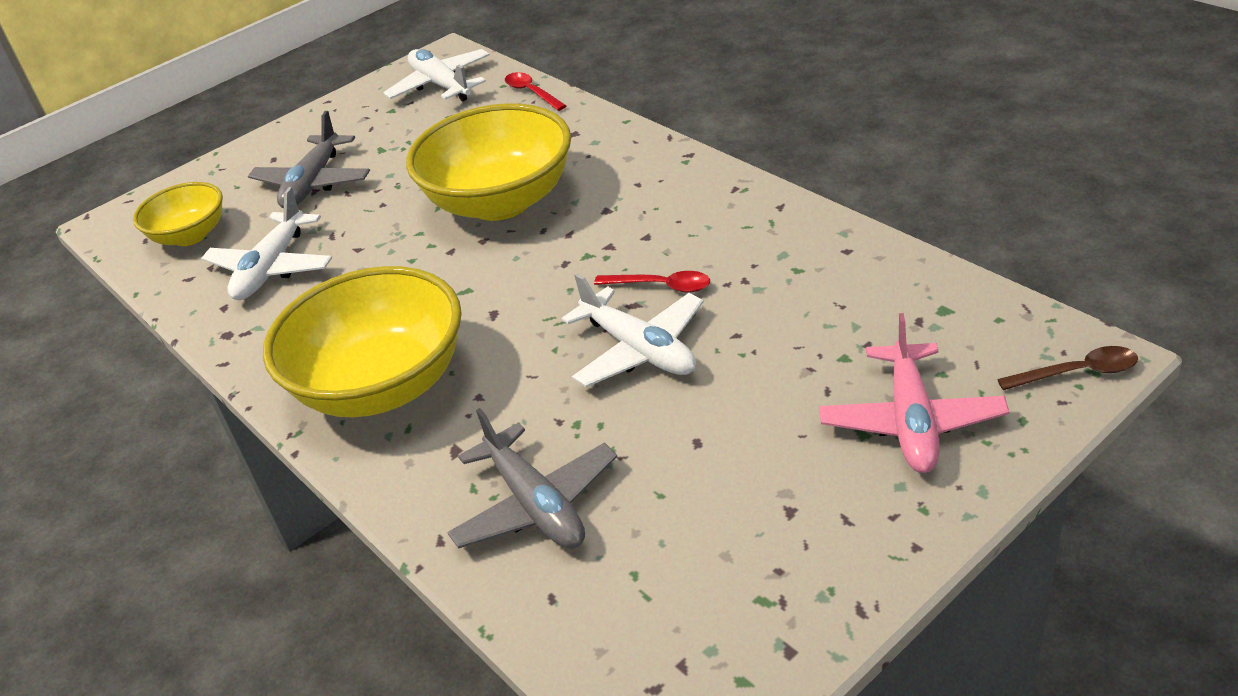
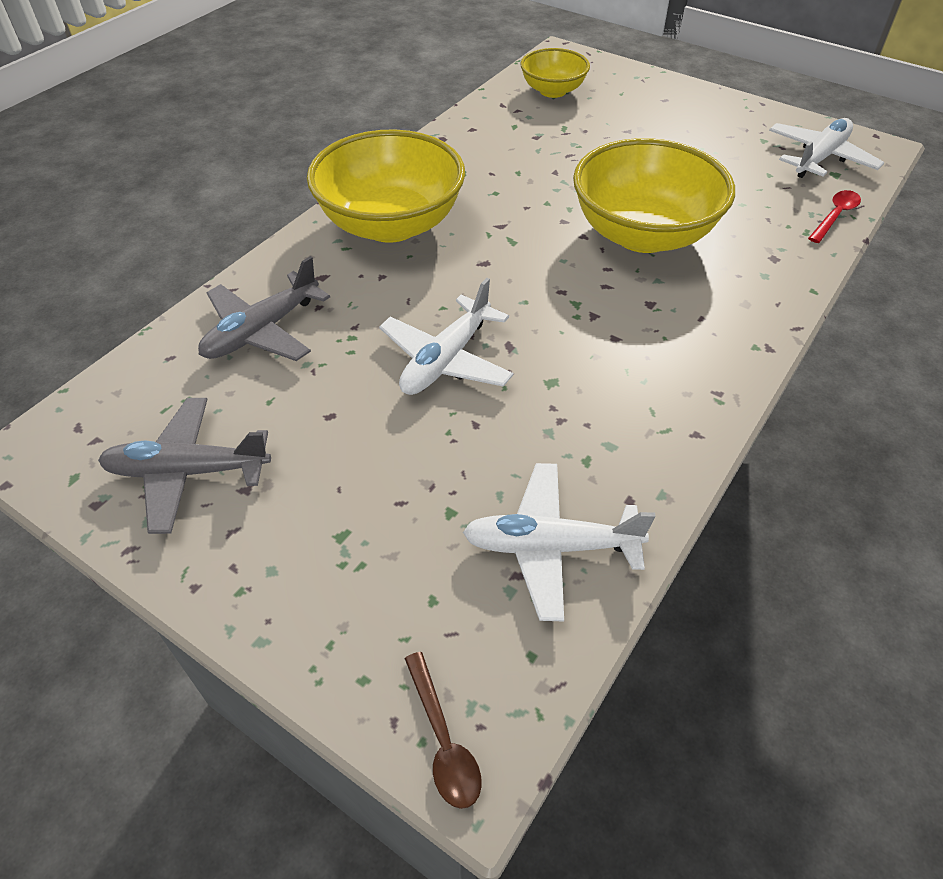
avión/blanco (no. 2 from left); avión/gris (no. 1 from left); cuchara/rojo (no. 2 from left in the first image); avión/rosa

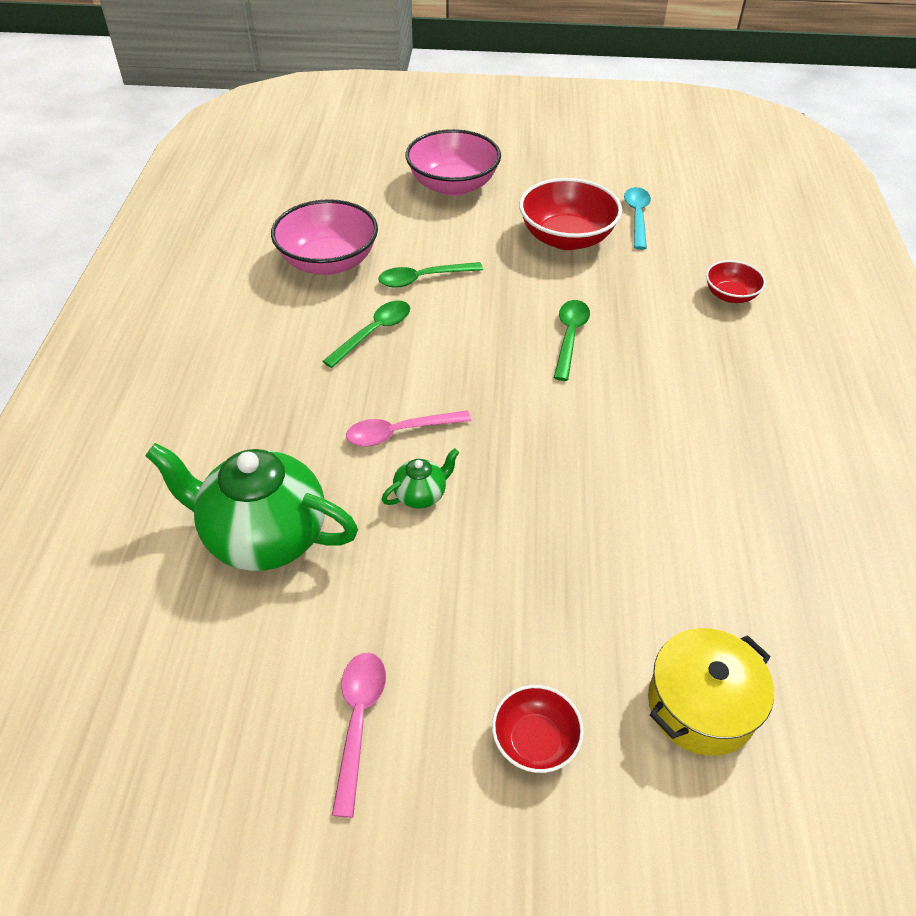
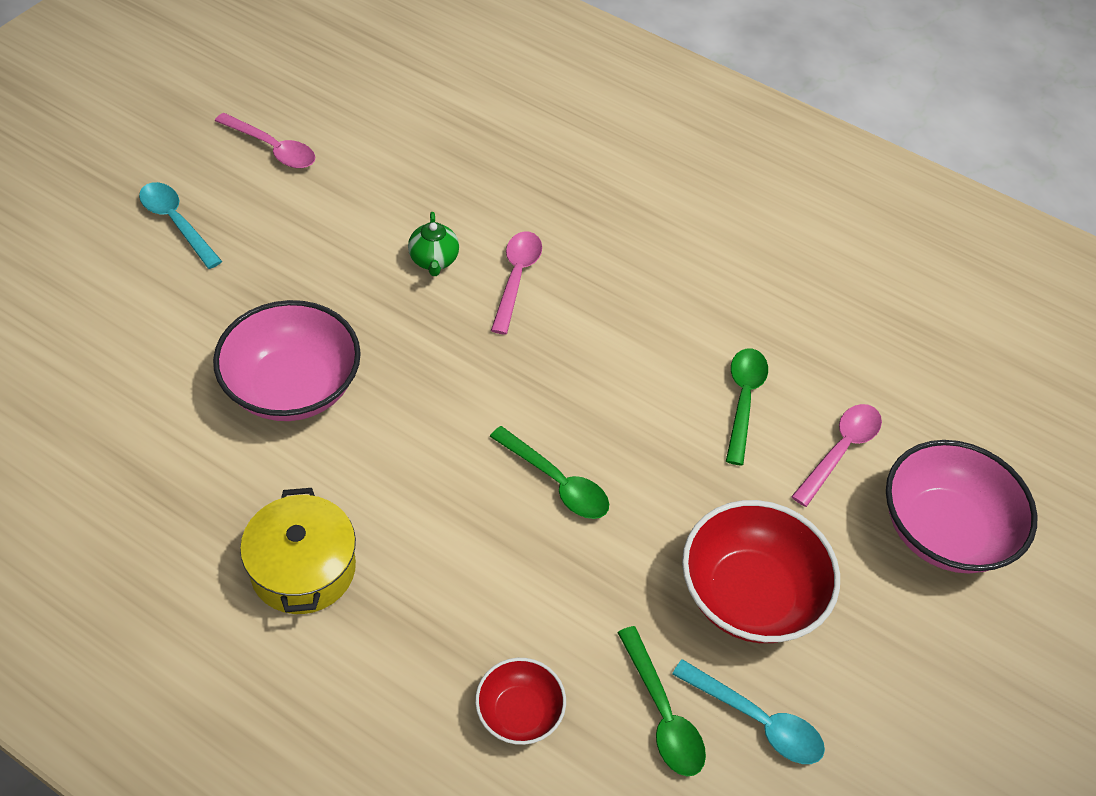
tetera/verde (no. 1 from left in the first image); cuenco/rosa (no. 1 from left); cuchara/verde (no. 2 from left); cuchara/turquesa (no. 1 from left); olla/amarillo; cuchara/rosa (no. 3 from left)

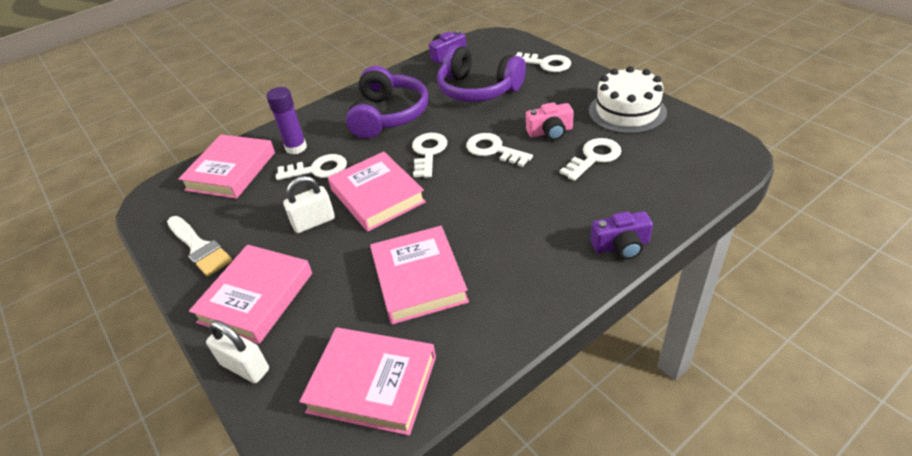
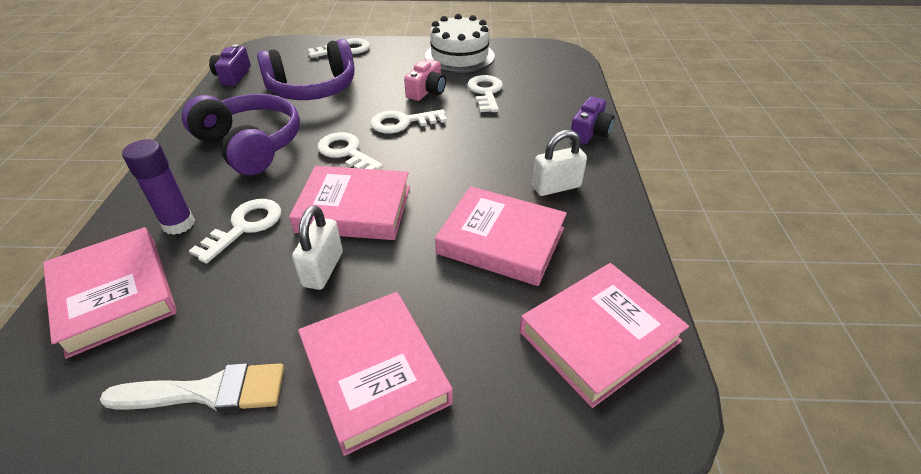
candado/blanco (no. 2 from left)

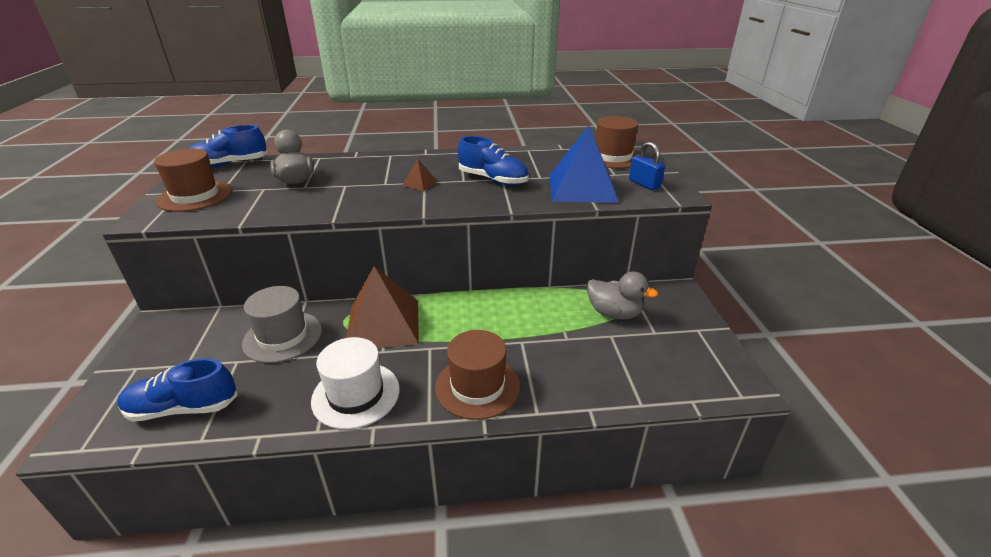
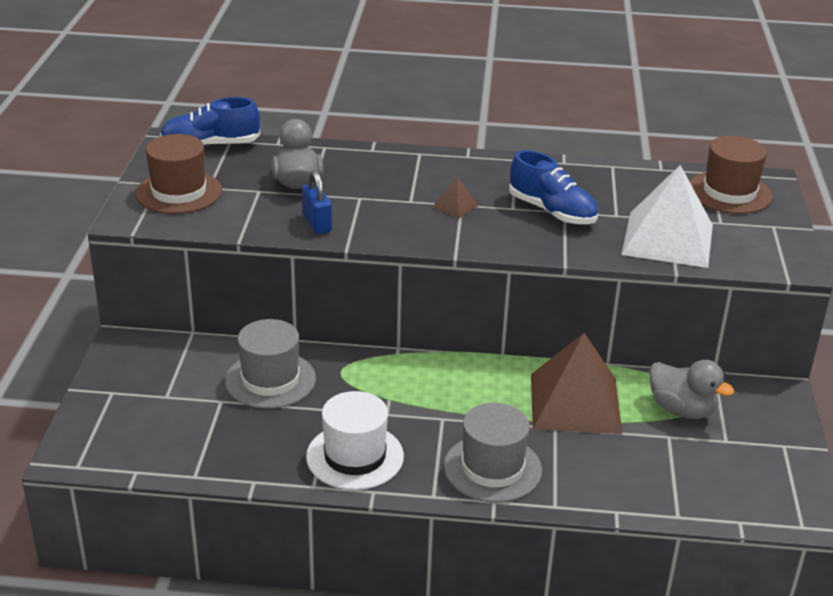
zapato/azul (no. 1 from left in the first image); pirámide/marrón (no. 2 from left); sombrero/gris (no. 2 from left); pirámide/blanco; candado/azul

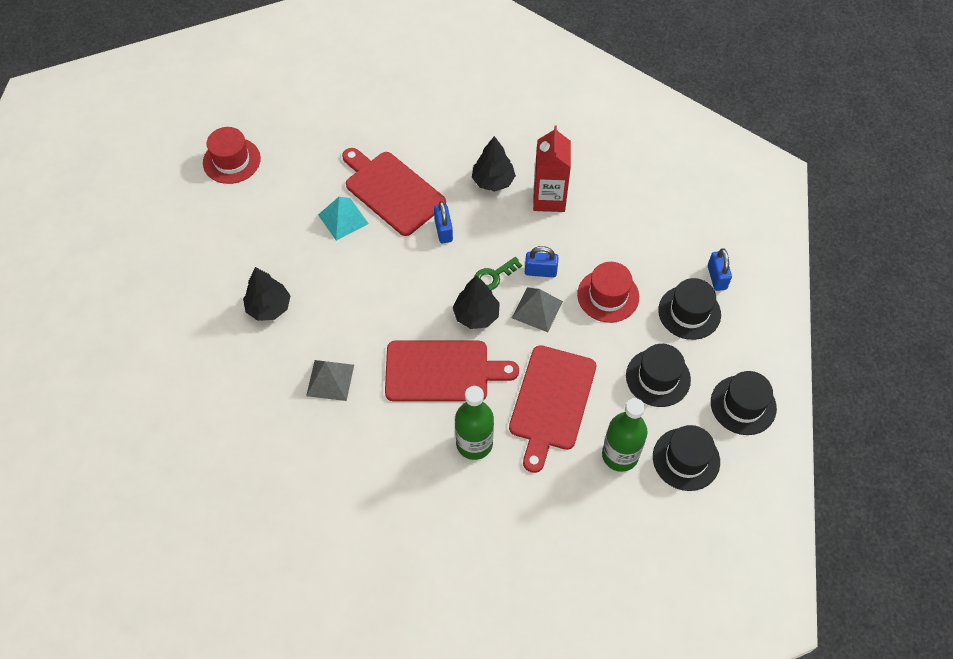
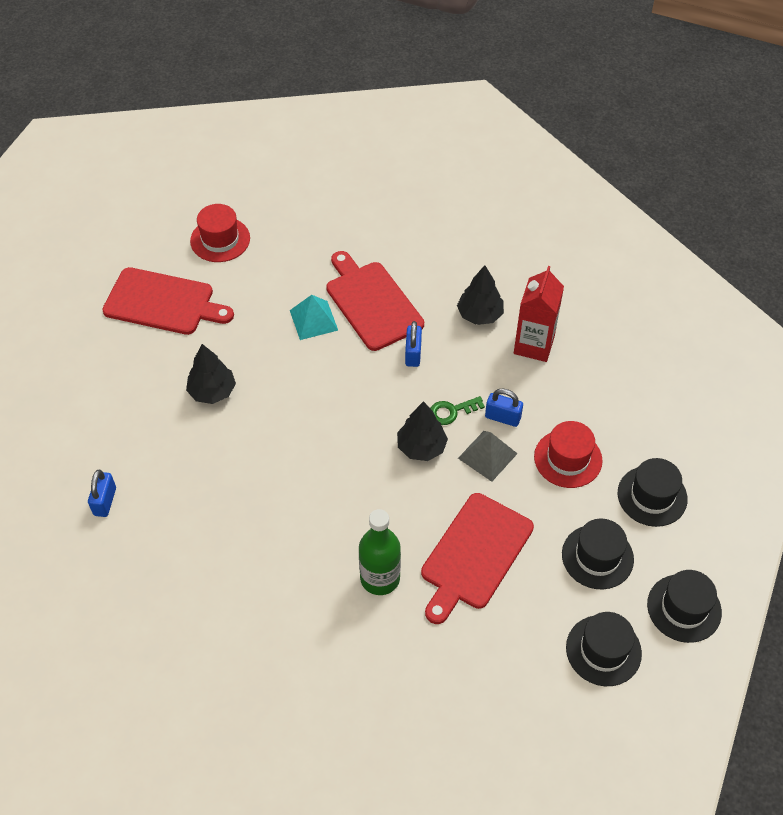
pirámide/gris (no. 1 from left in the first image); tabla de cortar/rojo (no. 1 from left); botella/verde (no. 2 from left in the first image); candado/azul (no. 1 from left)

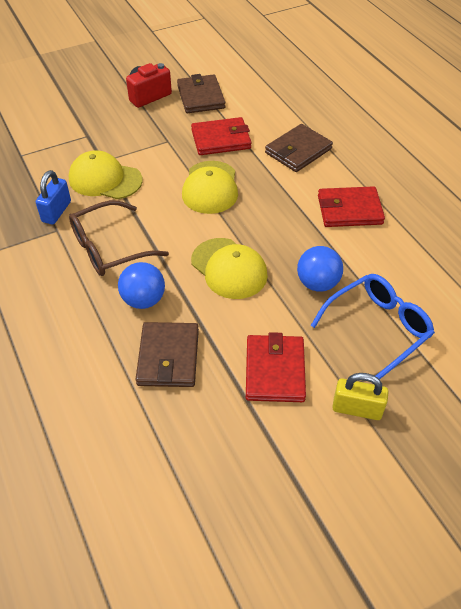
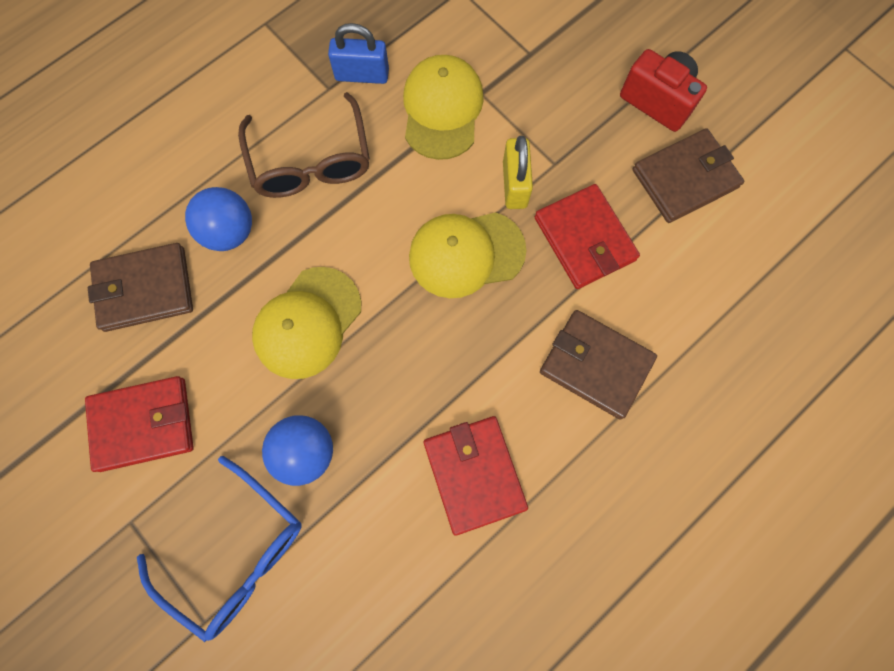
gafas/marrón; candado/amarillo

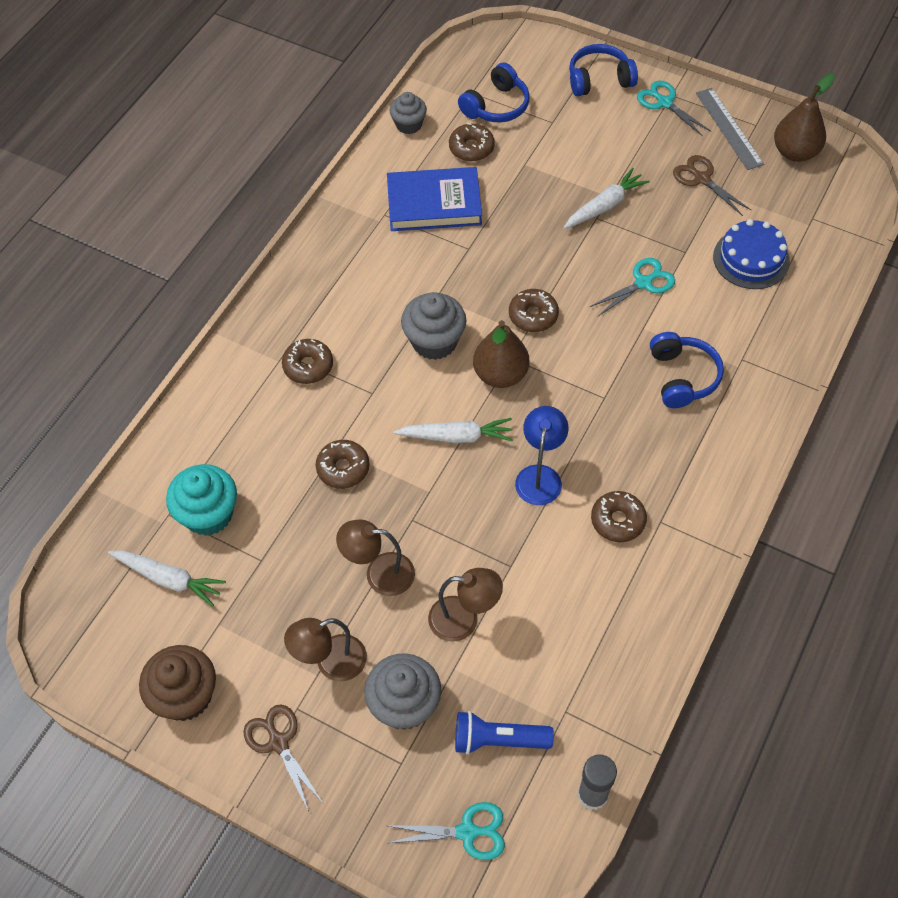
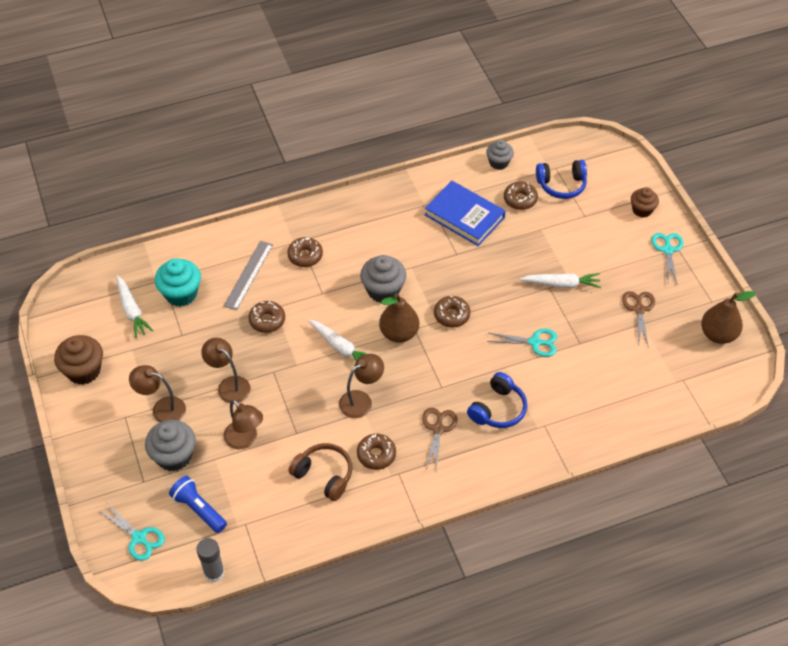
tijeras/marrón (no. 1 from left); lámpara/marrón (no. 4 from left); magdalena/marrón (no. 2 from left); regla/gris; tarta/azul; auriculares/marrón

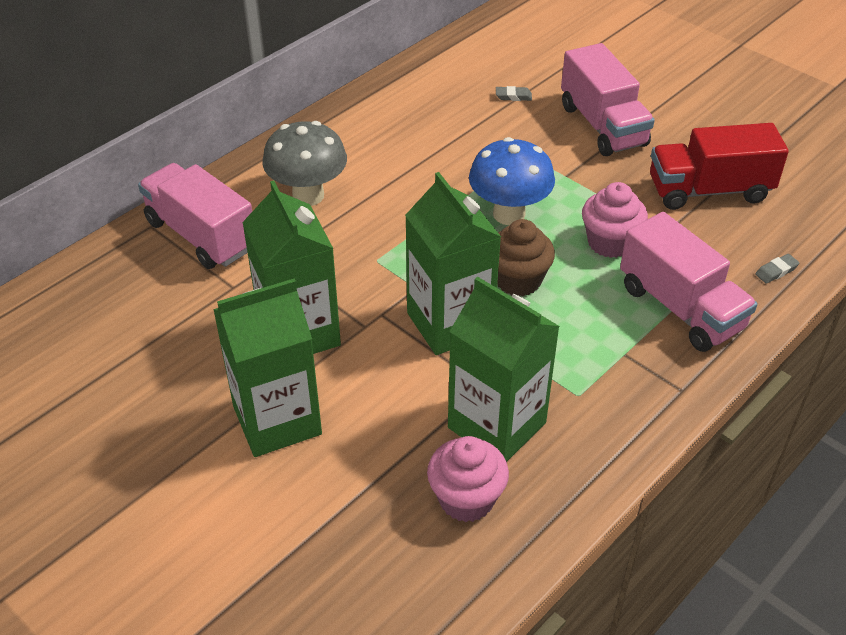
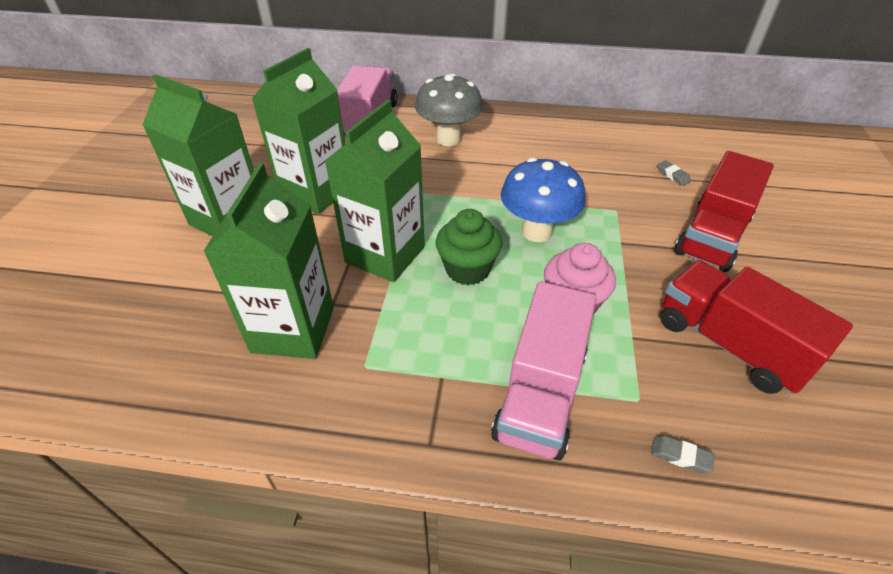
magdalena/rosa (no. 1 from left in the first image); magdalena/verde; camión/rojo (no. 1 from left)

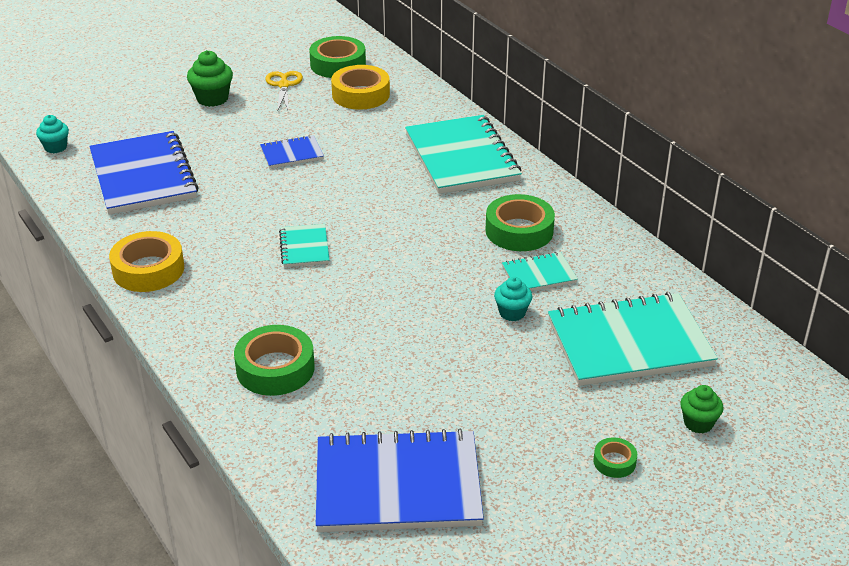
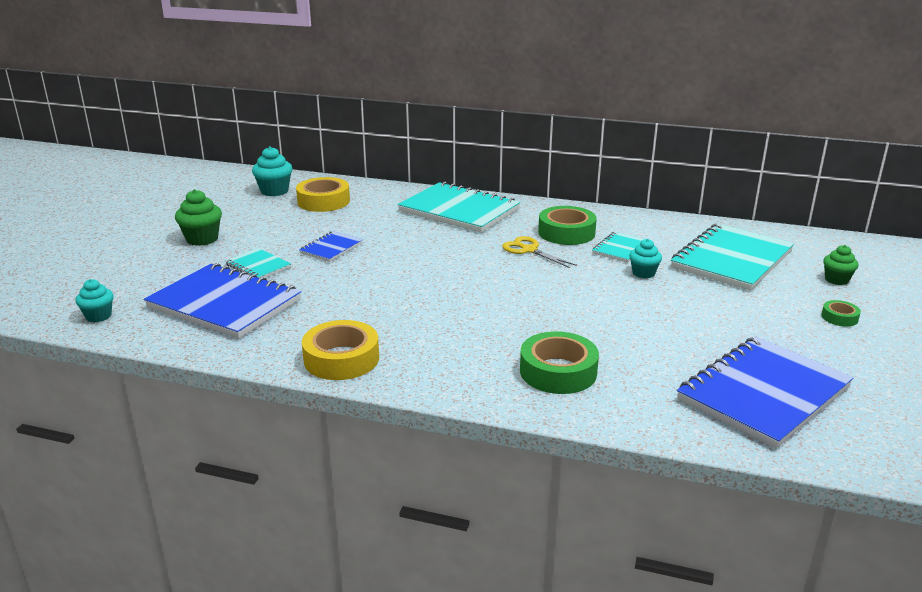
tijeras/amarillo; cuaderno/turquesa (no. 1 from left); magdalena/turquesa (no. 2 from left)

